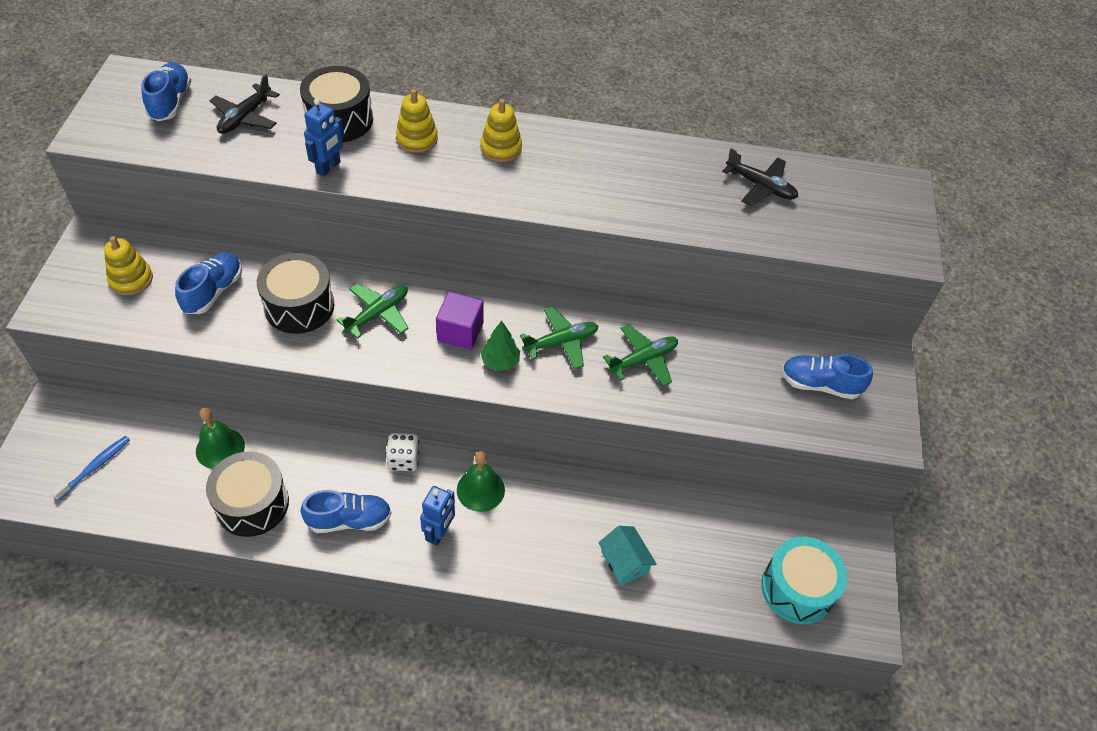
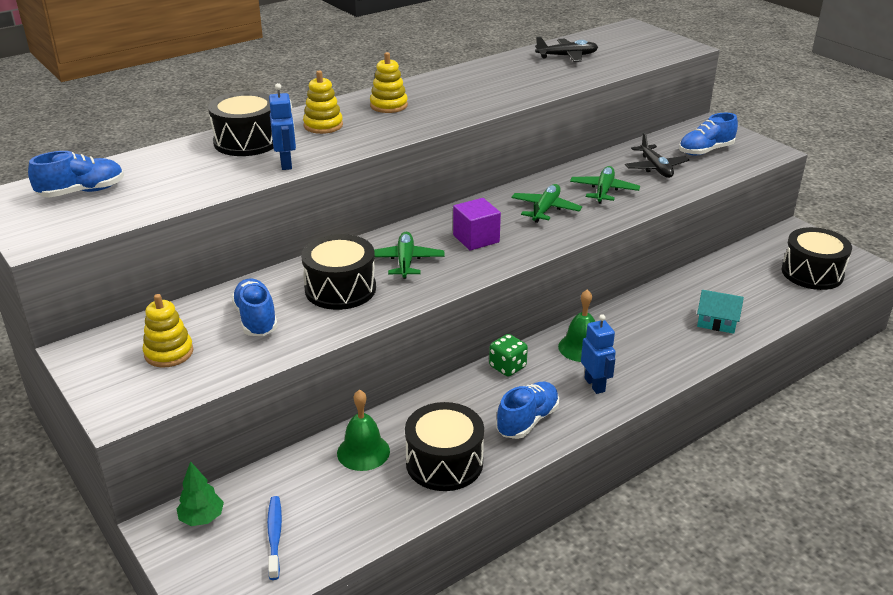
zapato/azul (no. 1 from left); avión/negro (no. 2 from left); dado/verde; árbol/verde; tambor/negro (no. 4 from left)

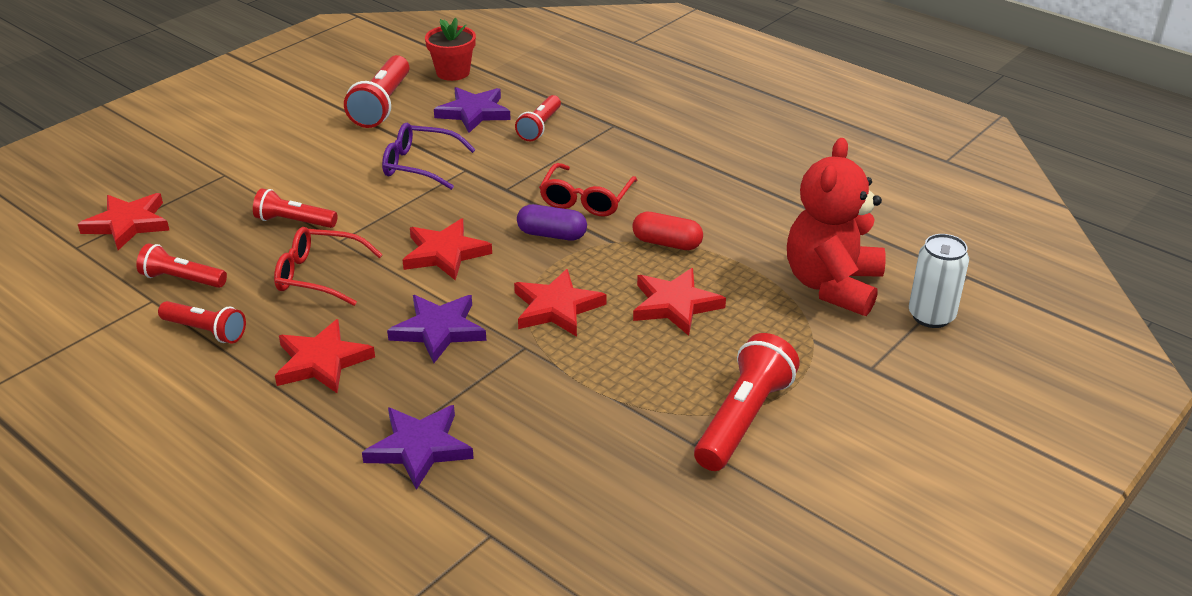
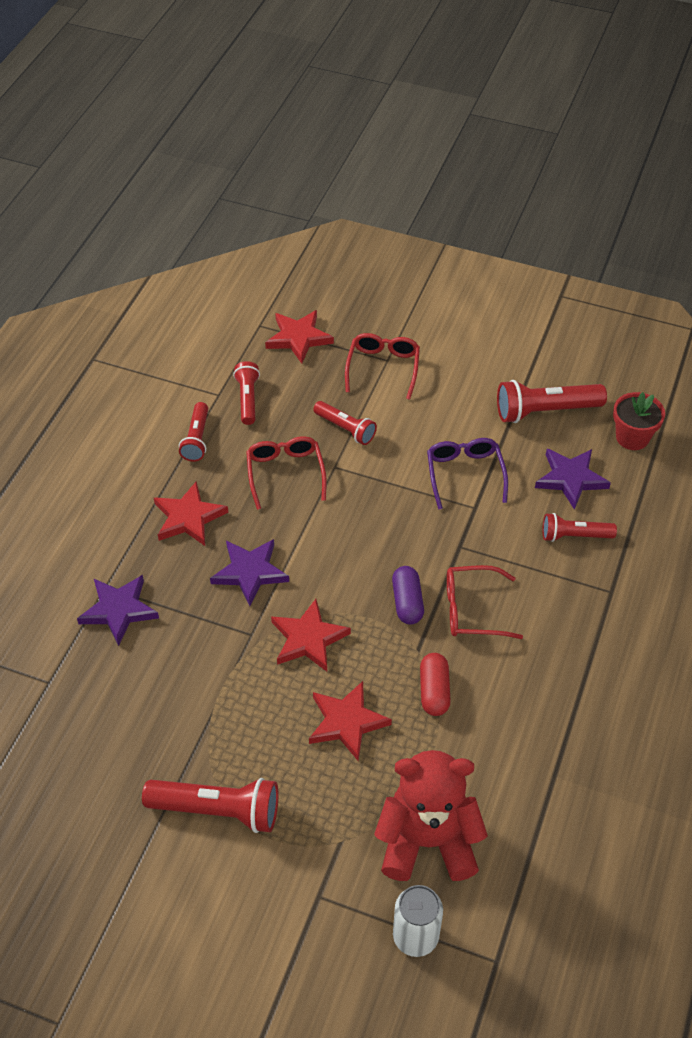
lámpara de mano/rojo (no. 4 from left); estrella/rojo (no. 3 from left in the first image); gafas/rojo (no. 2 from left)

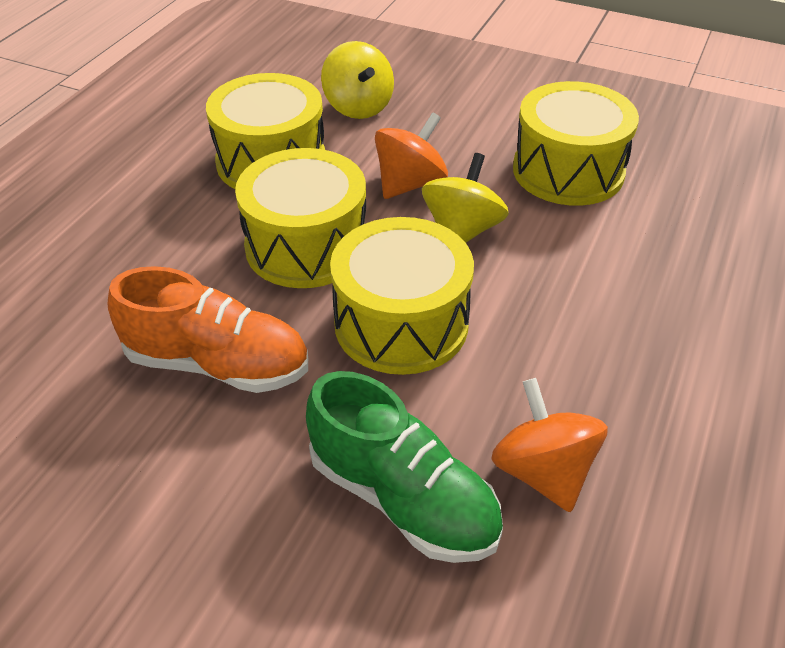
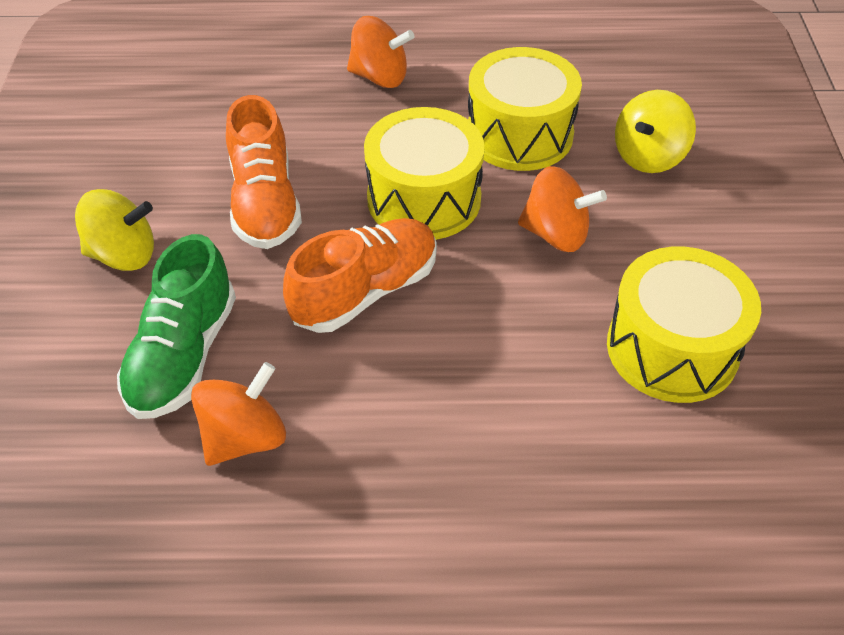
zapato/naranja (no. 2 from left); peonza/amarillo (no. 1 from left); peonza/naranja (no. 2 from left)

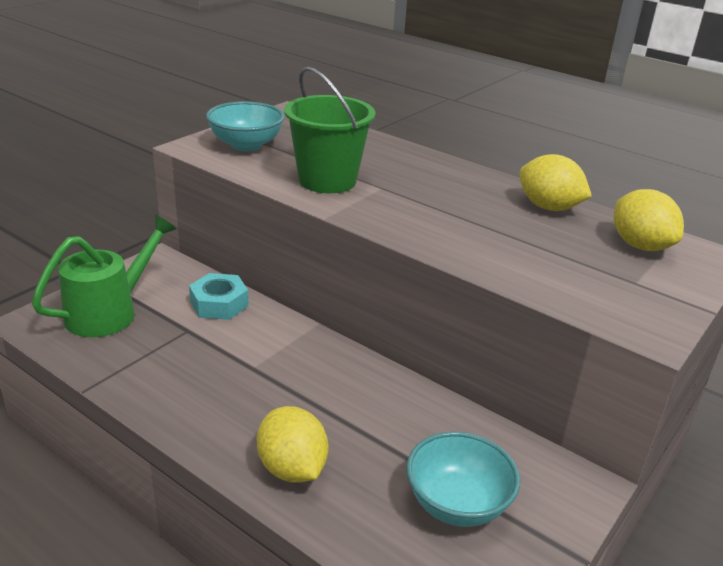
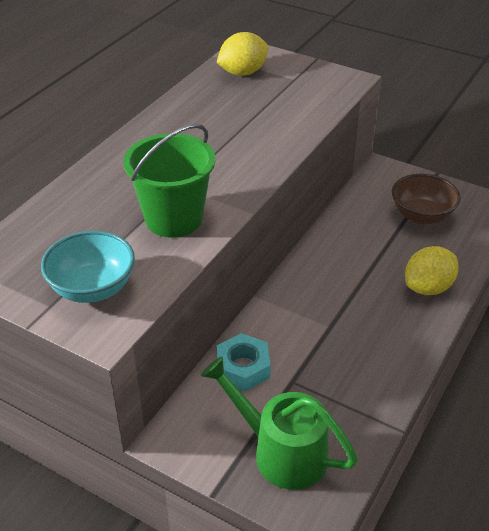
cuenco/marrón; limón/amarillo (no. 2 from left in the first image)

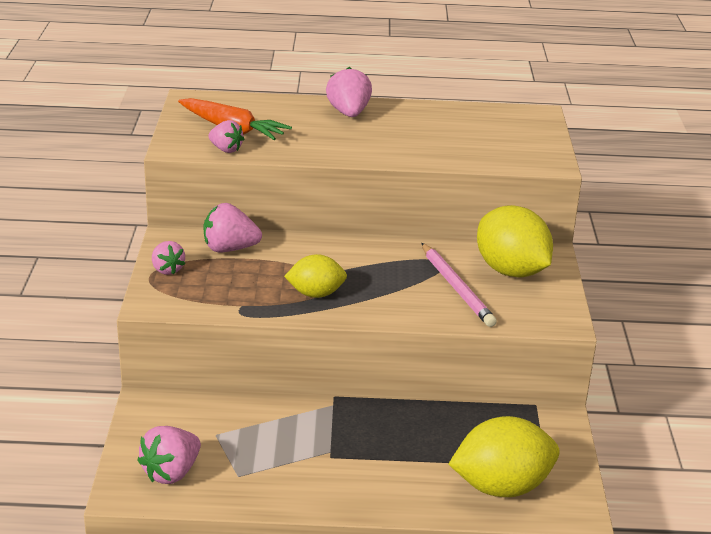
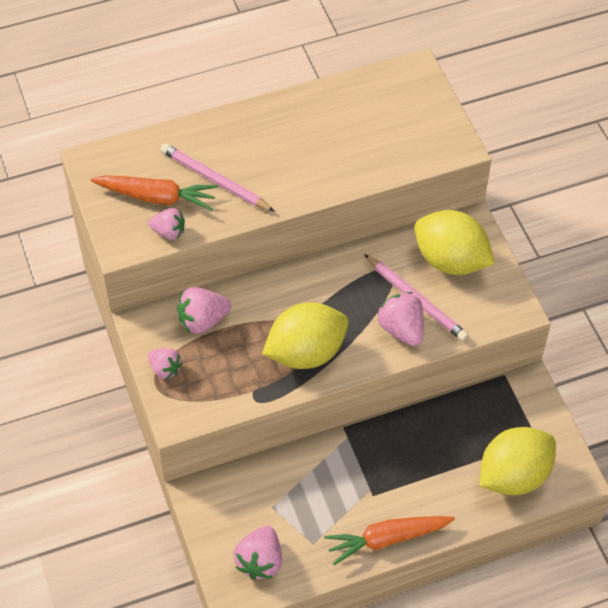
limón/amarillo (no. 1 from left); fresa/rosa (no. 5 from left); lápiz/rosa (no. 1 from left); zanahoria/naranja (no. 2 from left)

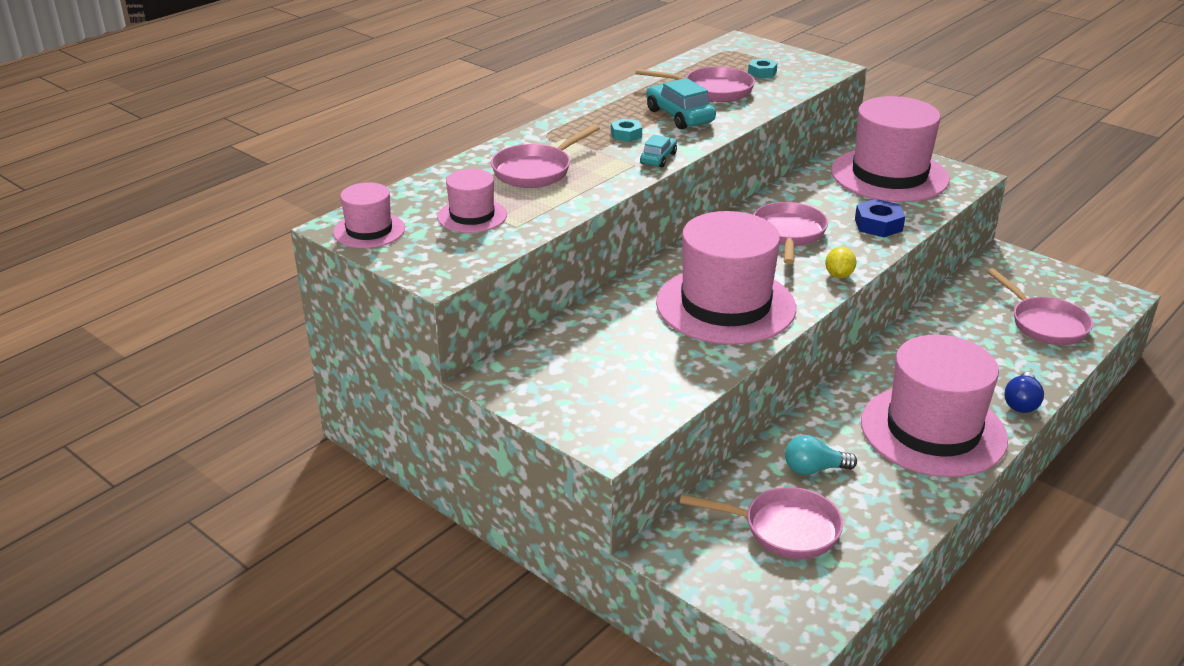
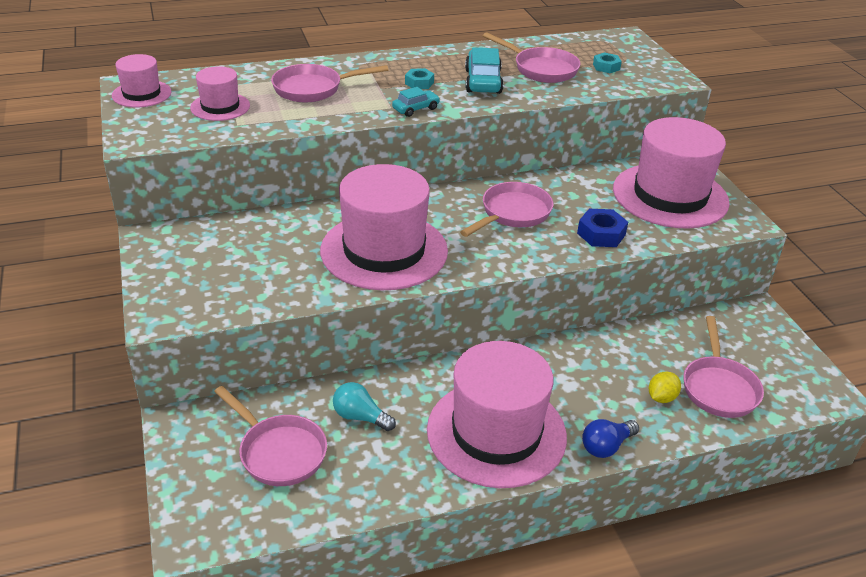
limón/amarillo

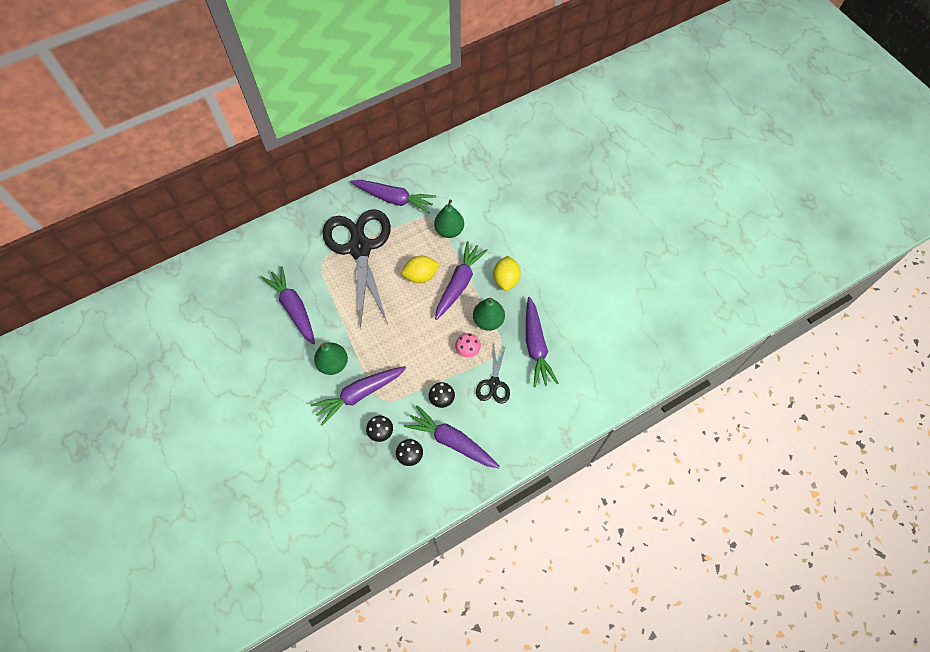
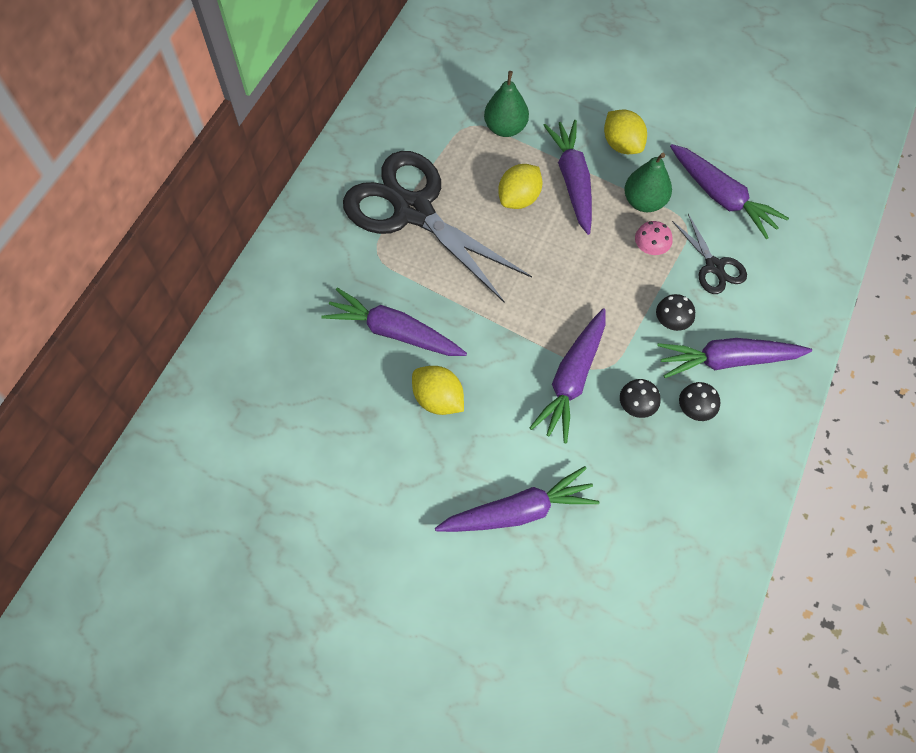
pera/verde (no. 1 from left in the first image); zanahoria/morado (no. 2 from left); limón/amarillo (no. 1 from left)

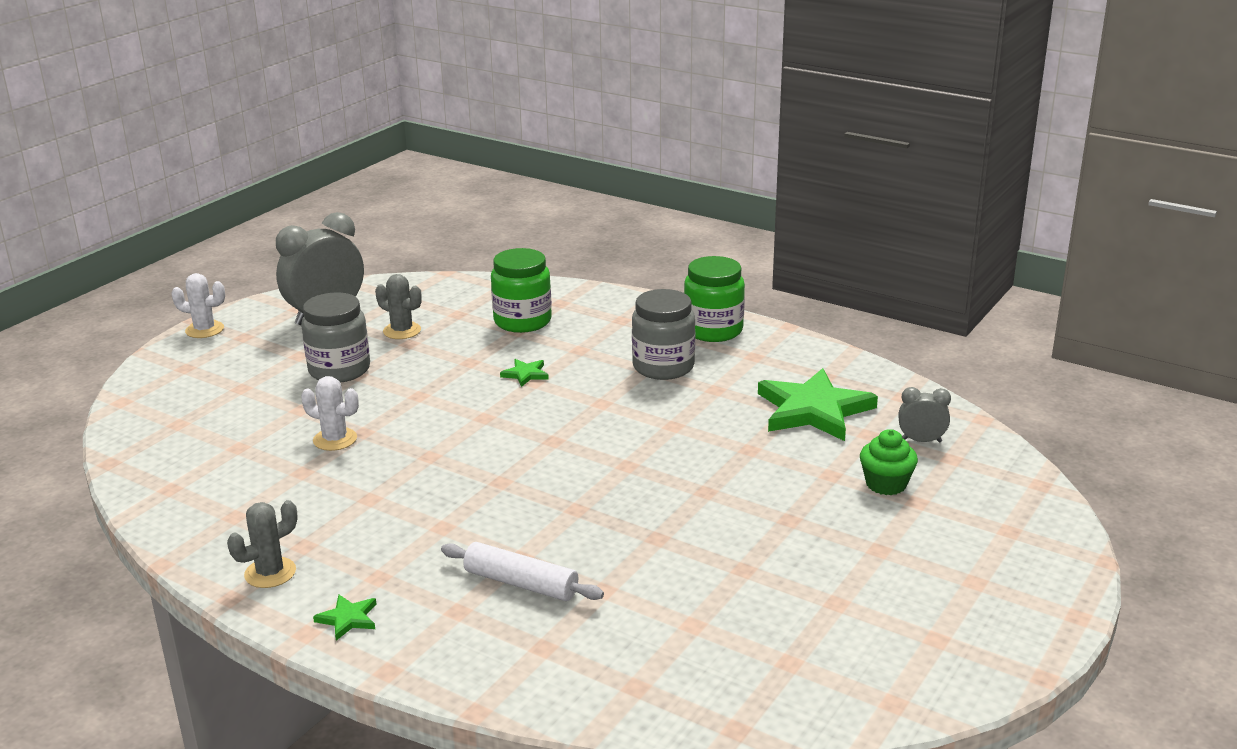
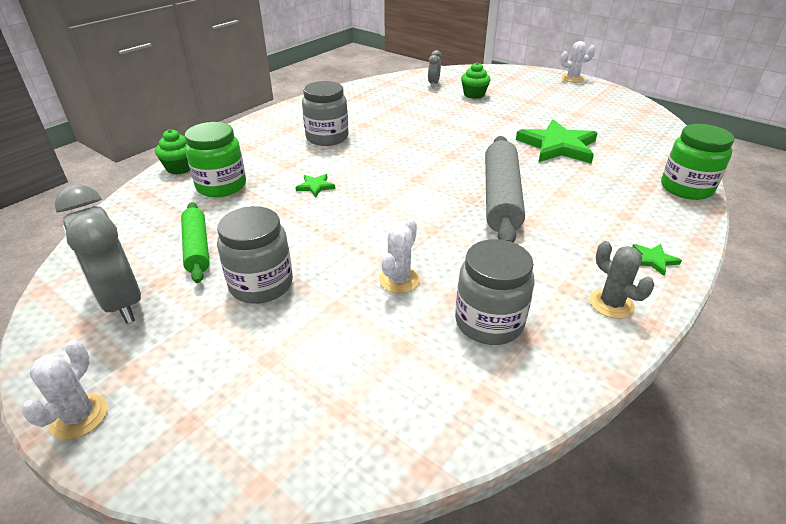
rodillo/verde; rodillo/blanco; tarro/verde (no. 2 from left); estrella/verde (no. 2 from left); magdalena/verde (no. 1 from left); tarro/gris (no. 3 from left); rodillo/gris; cactus/blanco (no. 3 from left)

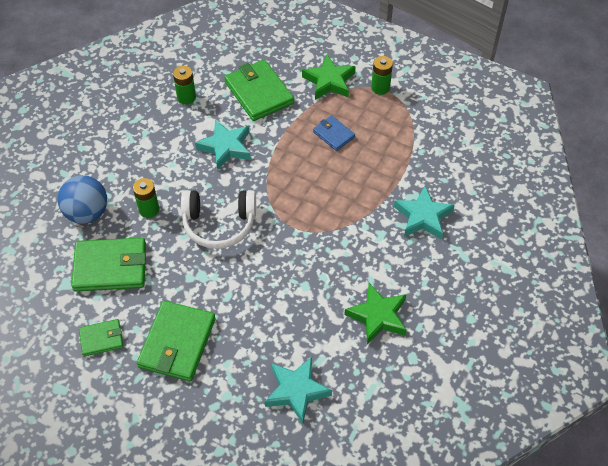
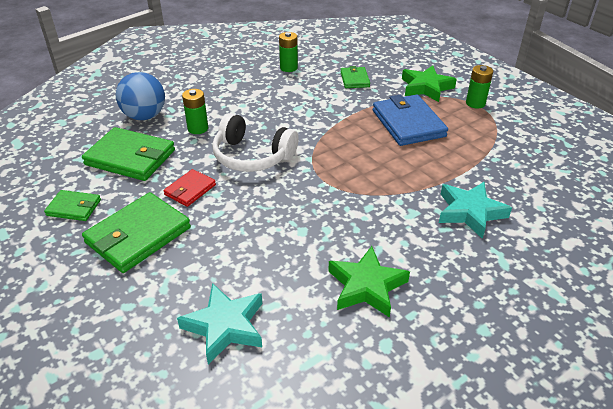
estrella/turquesa (no. 1 from left in the first image); cartera/verde (no. 4 from left); cartera/azul; cartera/rojo

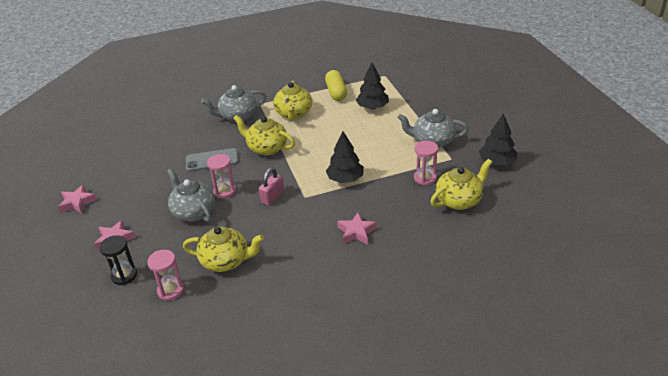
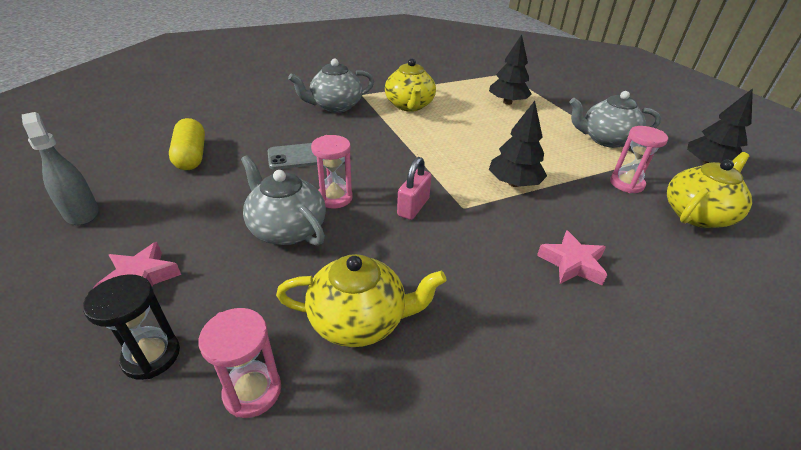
pulverizador/gris; tetera/amarillo (no. 2 from left in the first image); cápsula/amarillo

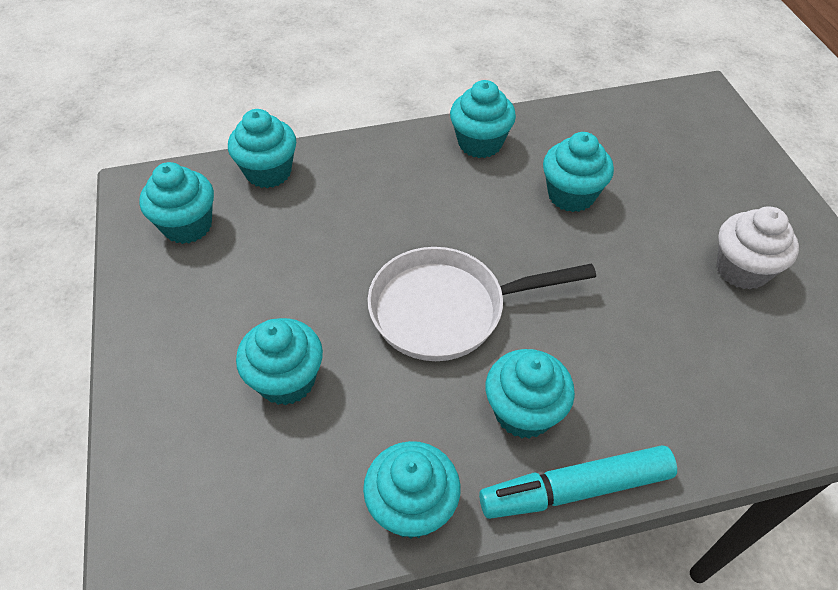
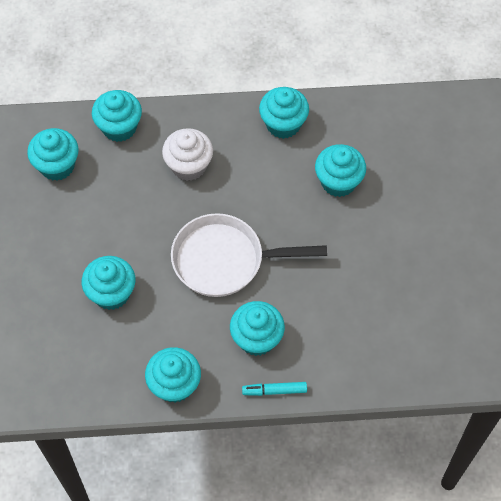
rotulador/turquesa; magdalena/blanco

